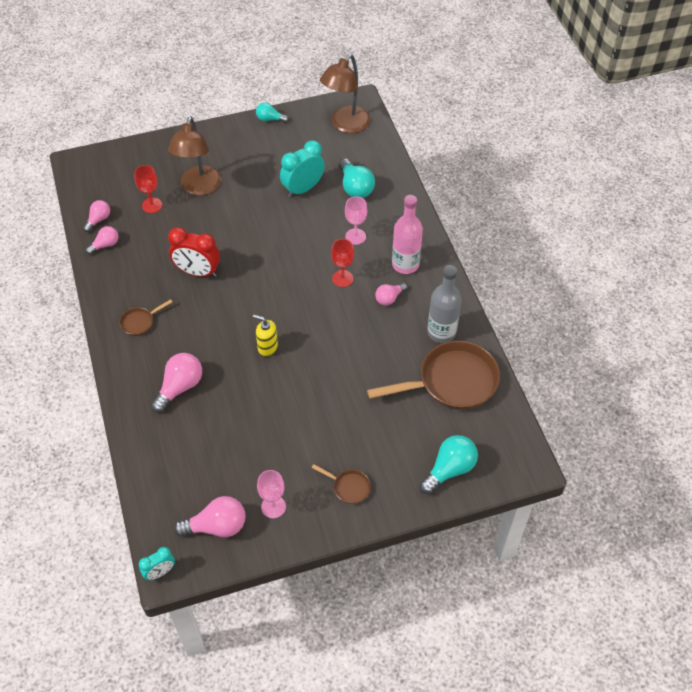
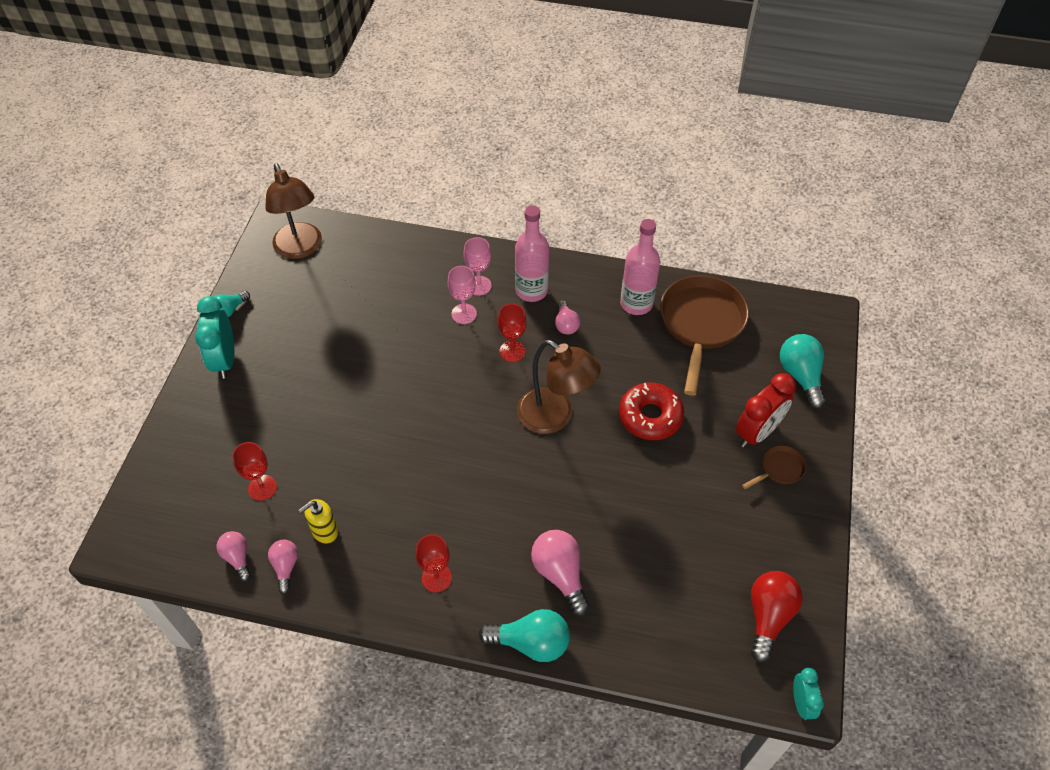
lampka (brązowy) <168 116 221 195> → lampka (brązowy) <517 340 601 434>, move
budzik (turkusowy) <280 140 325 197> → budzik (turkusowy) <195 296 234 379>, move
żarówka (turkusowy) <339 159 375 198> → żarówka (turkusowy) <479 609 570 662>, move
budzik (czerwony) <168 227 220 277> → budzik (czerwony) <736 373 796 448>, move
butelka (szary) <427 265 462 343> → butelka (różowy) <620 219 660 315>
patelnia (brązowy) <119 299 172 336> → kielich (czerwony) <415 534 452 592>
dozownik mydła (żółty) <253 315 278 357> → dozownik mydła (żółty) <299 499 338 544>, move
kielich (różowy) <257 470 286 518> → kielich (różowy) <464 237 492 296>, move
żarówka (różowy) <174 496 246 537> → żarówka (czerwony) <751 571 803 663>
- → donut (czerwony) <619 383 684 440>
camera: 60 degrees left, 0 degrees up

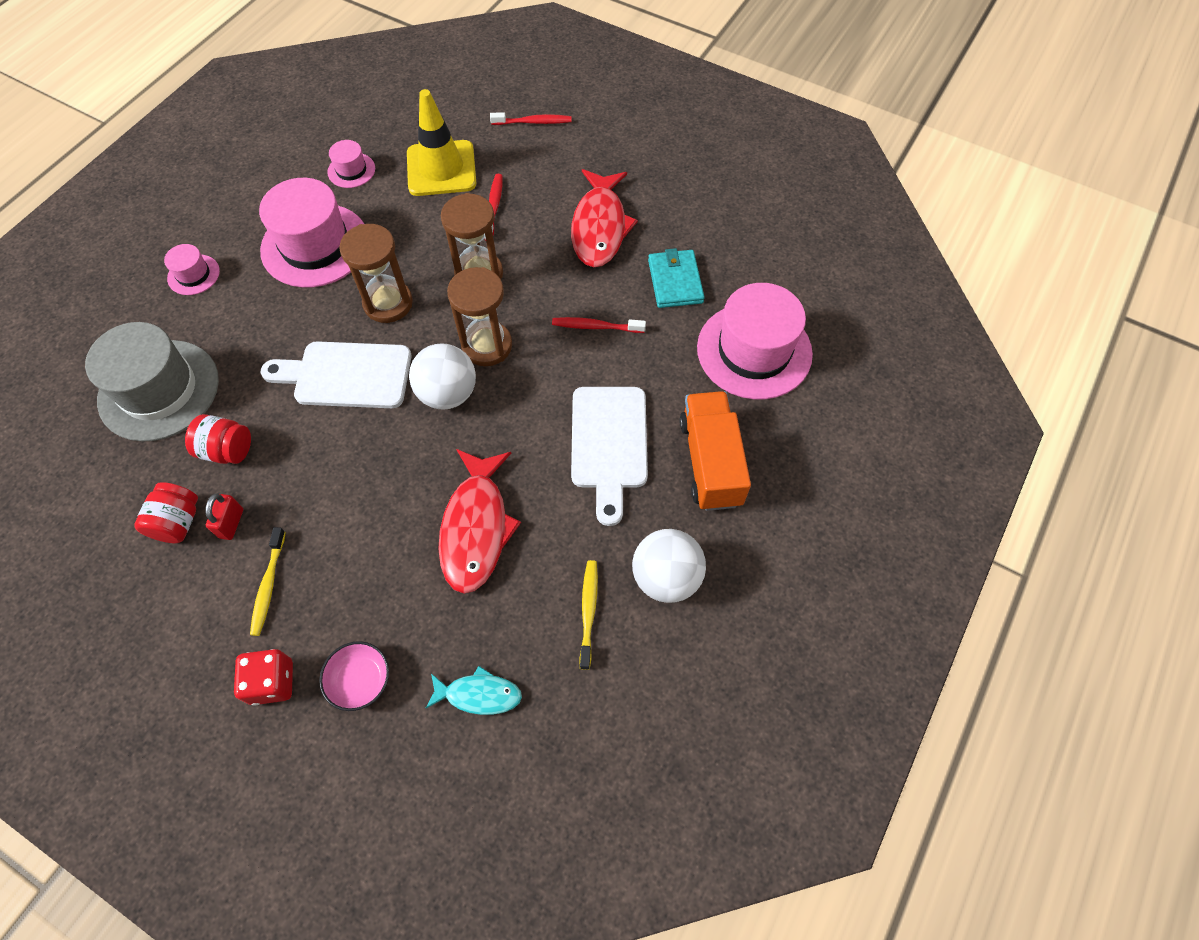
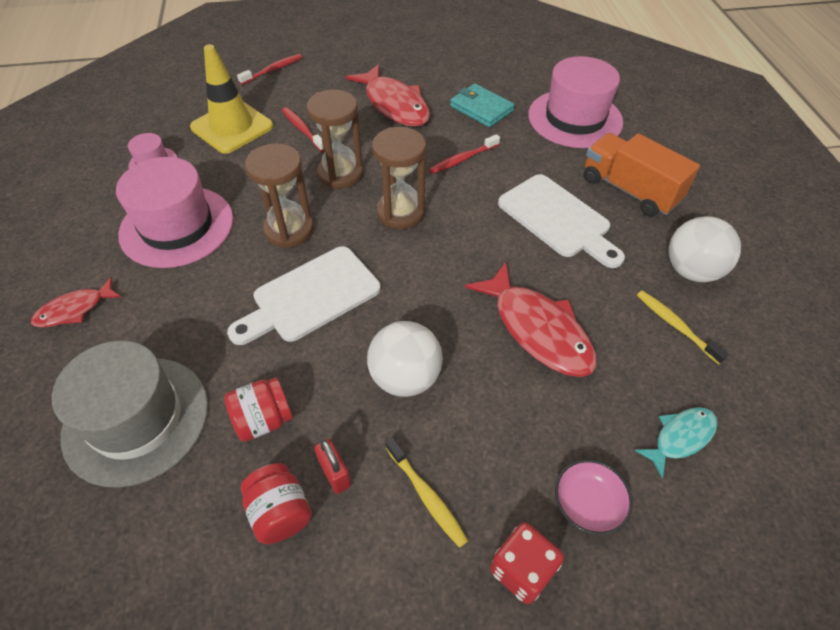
kapelusz (różowy) <164 244 220 295> → ryba (czerwony) <31 277 122 328>
piłka (biały) <409 343 476 410> → piłka (biały) <367 321 443 397>, move
camera: 40 degrees left, 10 degrees down

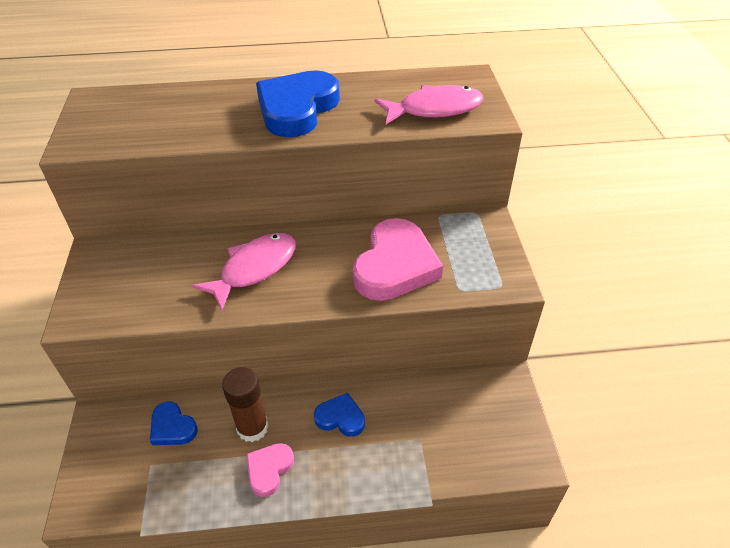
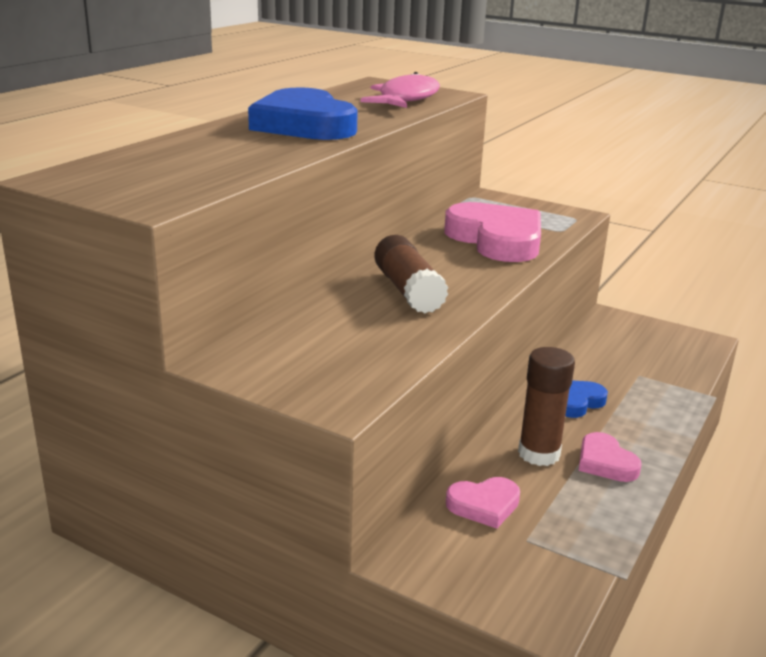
ryba (różowy) <192 233 296 310> → klej w sztyfcie (brązowy) <374 235 448 314>
serce (niebieski) <150 401 198 445> → serce (różowy) <446 477 520 529>
camera: 55 degrees left, 20 degrees down

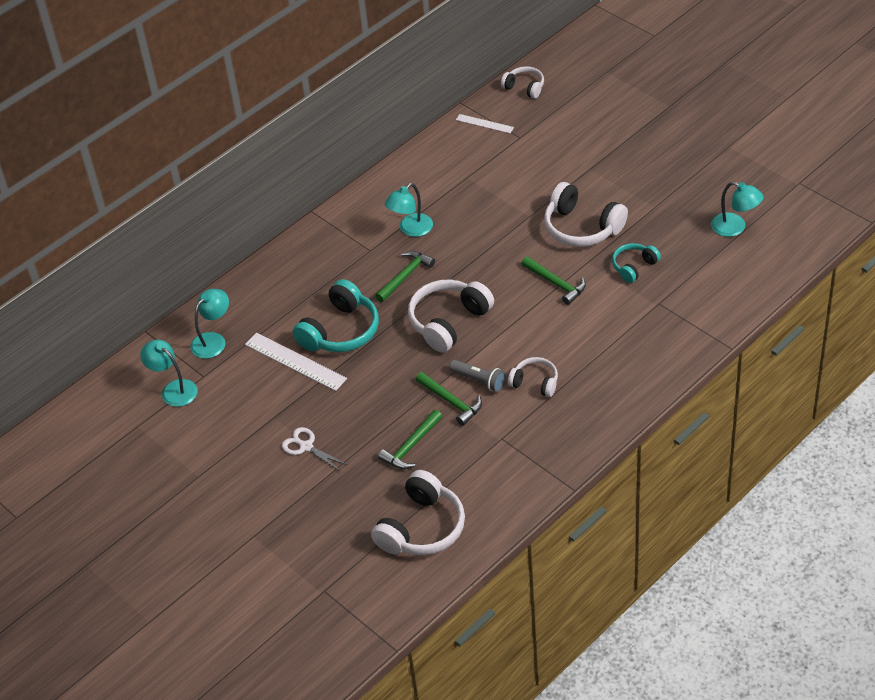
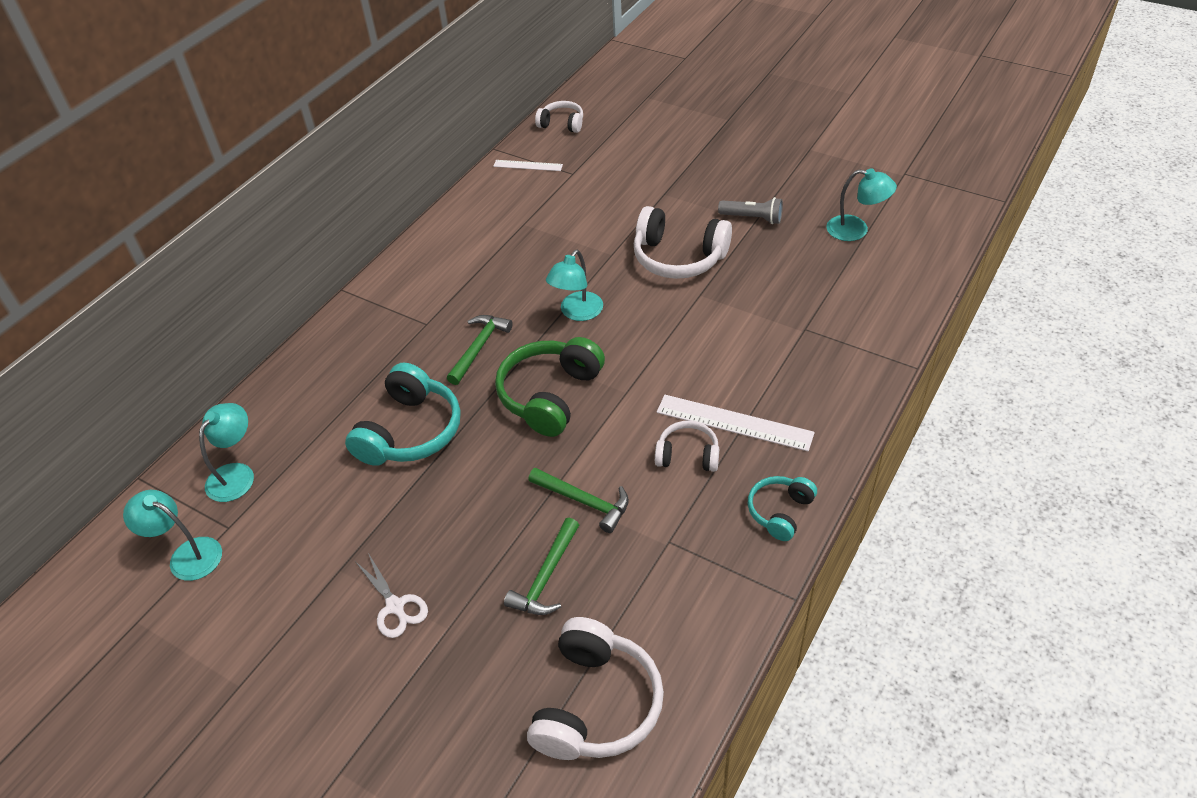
lampka (turkusowy) <385 183 433 237> → lampka (turkusowy) <546 250 603 321>, move
słuchawki (turkusowy) <612 243 661 283> → słuchawki (turkusowy) <748 476 817 541>, move
młotek (zielony) <521 256 586 305> → -
słuchawki (biały) <408 280 494 353> → słuchawki (zielony) <495 337 605 437>
linijka (biały) <245 333 347 391> → linijka (biały) <657 395 815 451>, move
latarka (szary) <449 360 506 392> → latarka (szary) <718 197 783 224>, move
nożyczki (biały) <282 427 347 472> → nożyczki (biały) <355 553 428 638>, 150 degrees counterclockwise
camera: 15 degrees left, 0 degrees up

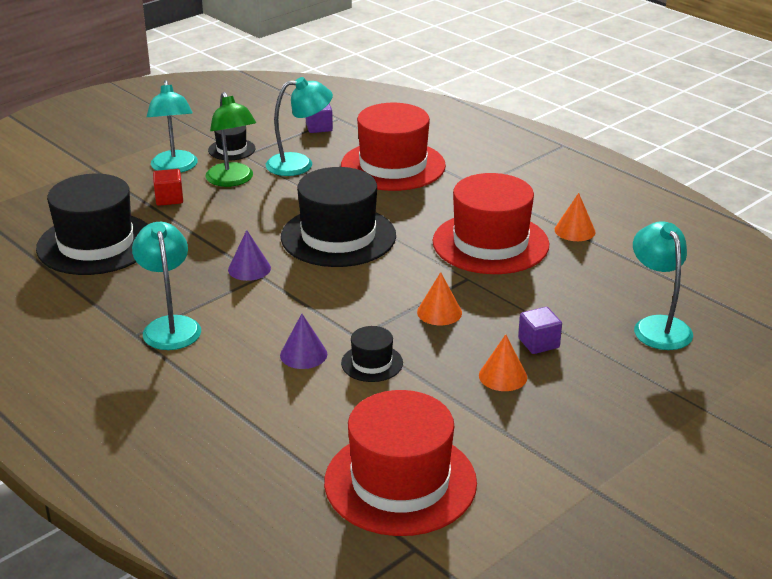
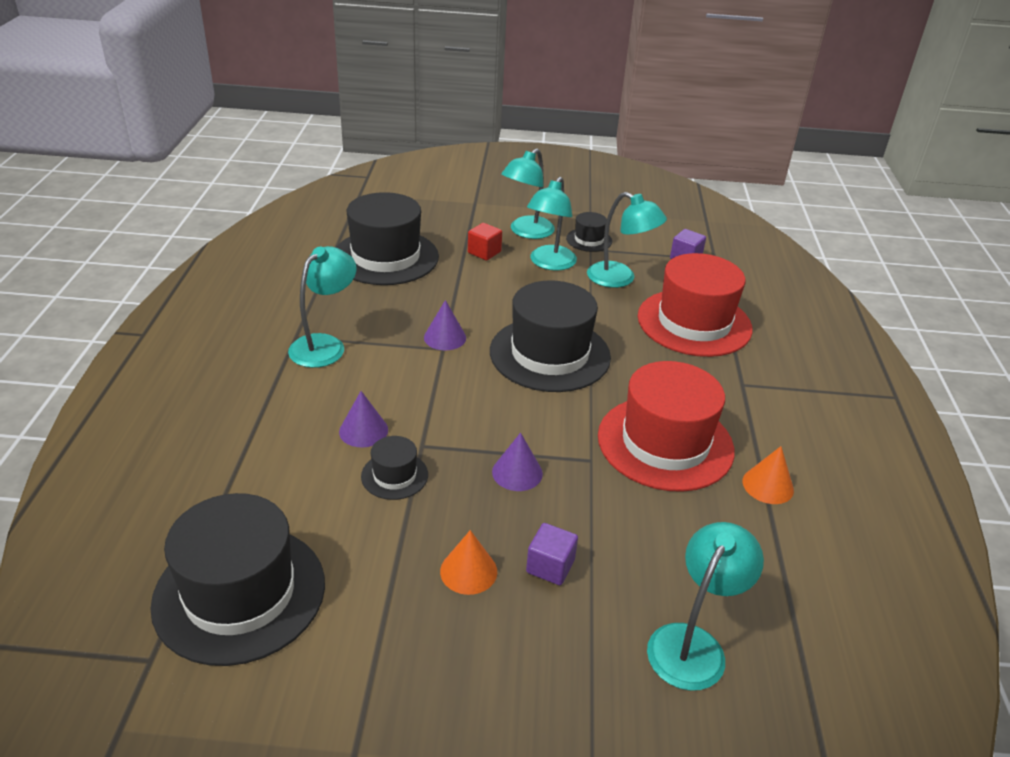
lampka (zielony) <205 92 256 187> → lampka (turkusowy) <527 177 577 271>
stożek (pomarańczowy) <417 272 462 325> → stożek (fioletowy) <492 432 543 491>
kapelusz (czerwony) <324 390 477 536> → kapelusz (czarny) <150 493 325 666>
camera: 45 degrees right, 5 degrees up

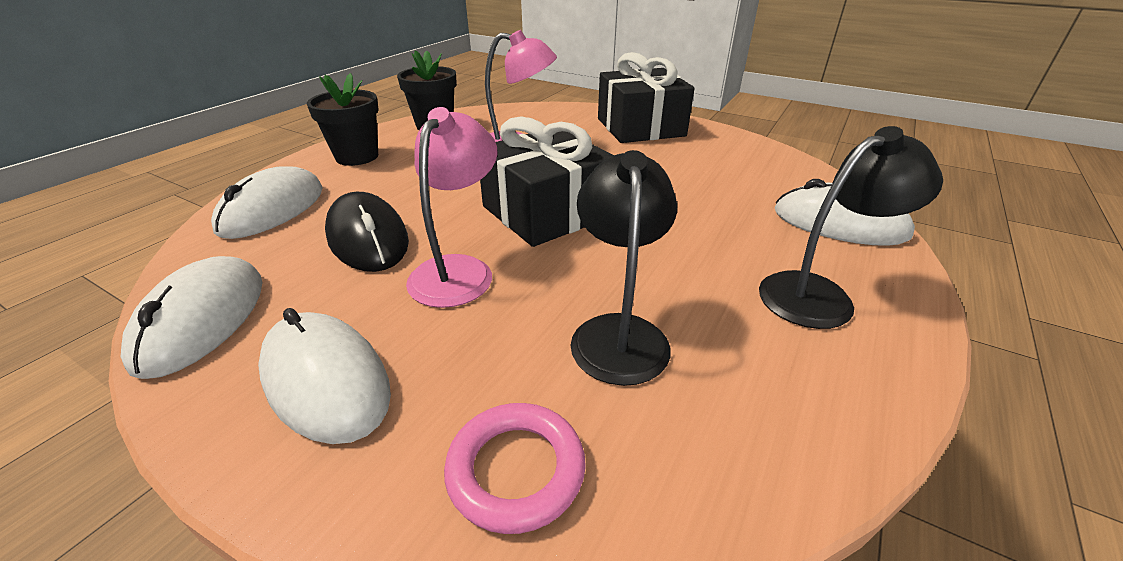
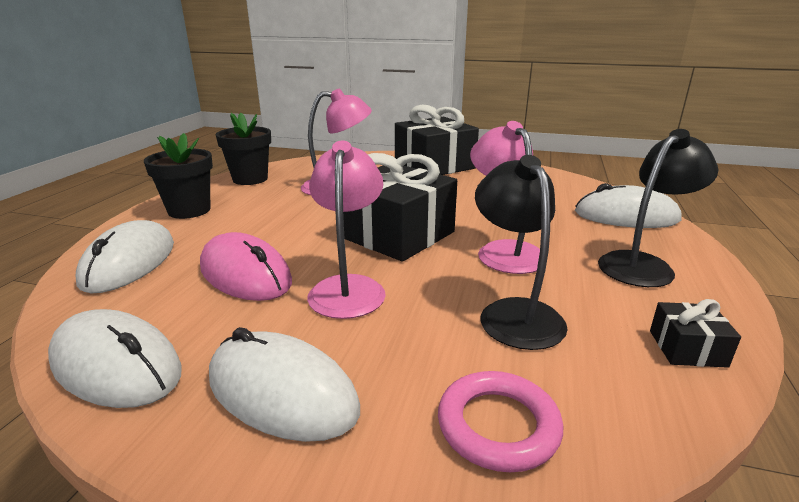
myszka (czarny) <325 192 409 272> → myszka (różowy) <200 232 292 301>
myszka (biały) <121 256 262 379> → myszka (biały) <48 309 182 408>, 45 degrees counterclockwise
- → lampka (różowy) <470 121 540 274>
- → prezent (czarny) <650 299 741 368>
camera: 15 degrees left, 10 degrees down

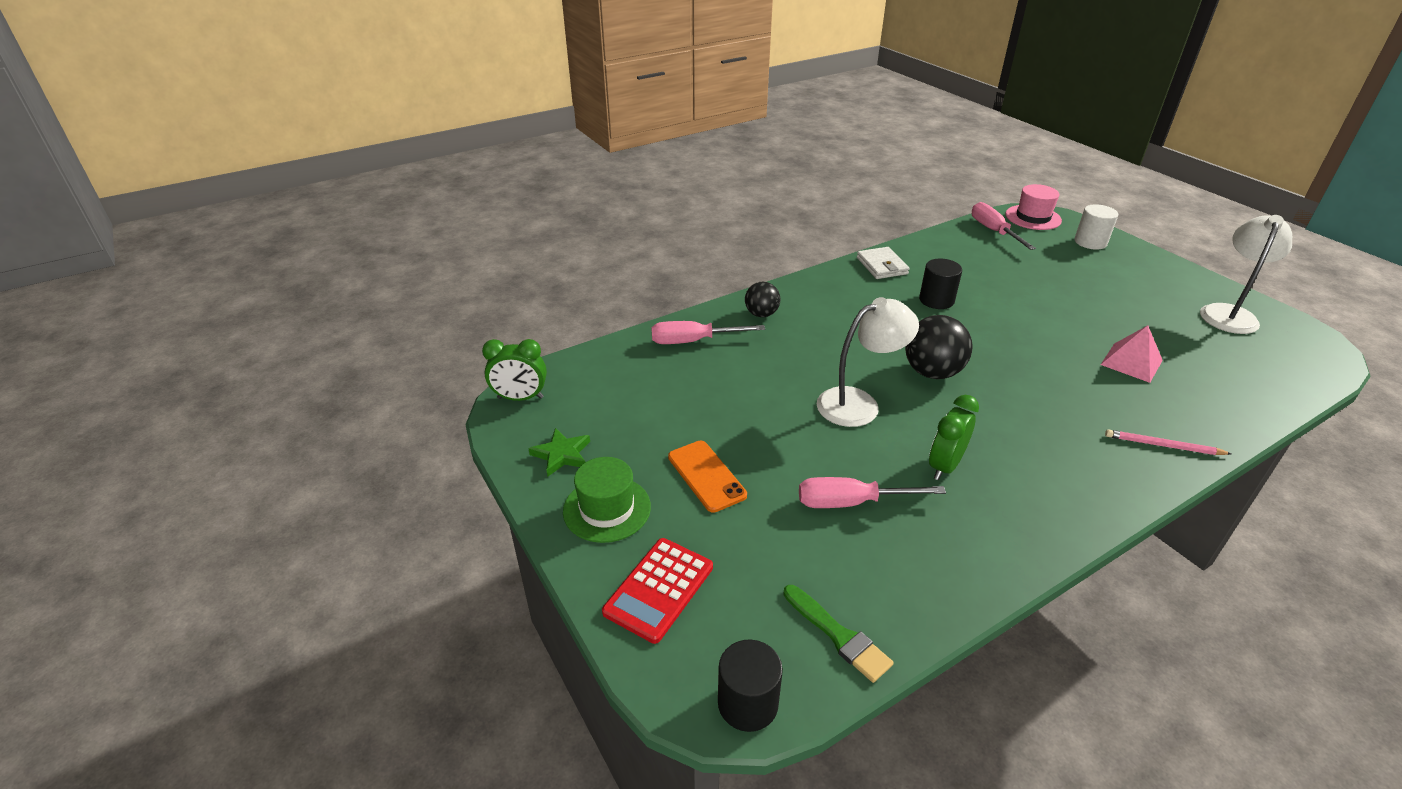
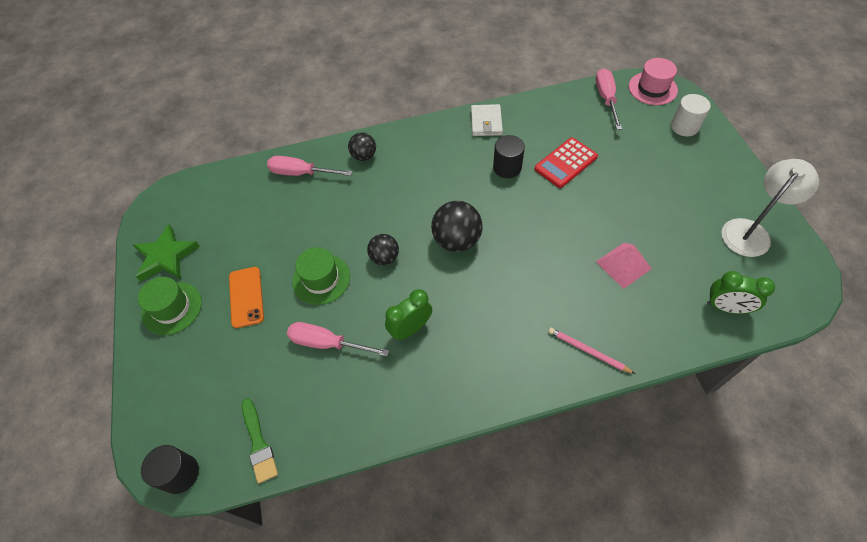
lampka (biały) <817 297 919 427> → piłka (czarny) <367 234 399 265>
budzik (zielony) <482 339 547 401> → budzik (zielony) <707 271 775 314>, move
gwiazda (zielony) <528 428 590 476> → gwiazda (zielony) <133 225 200 282>, x1.52
kalkulator (czerwony) <602 538 713 644> → kalkulator (czerwony) <534 138 598 188>, move
- → kapelusz (zielony) <292 247 350 305>
camera: 20 degrees right, 20 degrees up

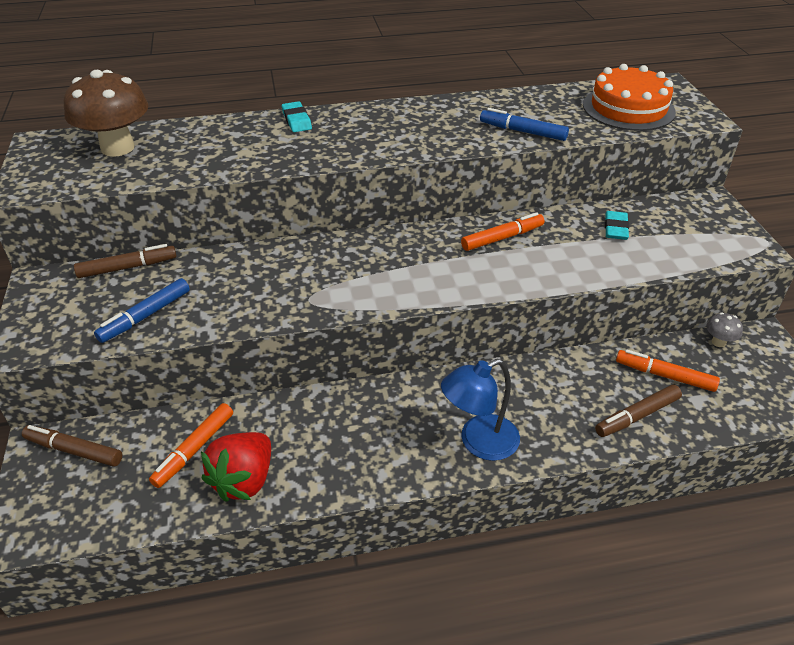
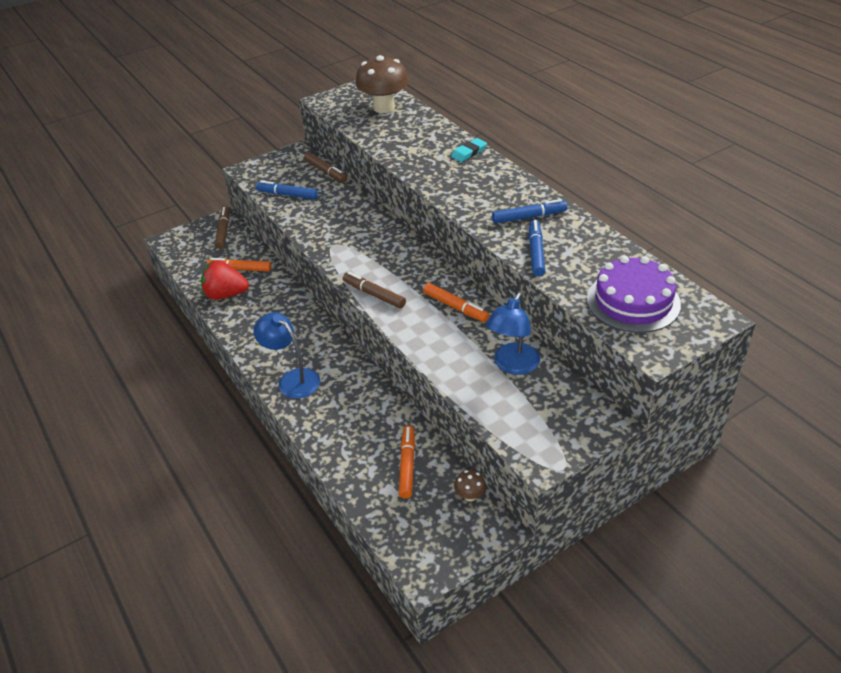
tort (pomarańczowy) <583 64 676 131> → tort (fioletowy) <587 256 681 333>
gumka do mazania (turkusowy) <605 211 629 240> → lampka (niebieski) <486 293 540 375>
grzyb (szary) <706 312 743 347> → grzyb (brązowy) <454 470 486 502>
flamaster (brązowy) <595 385 682 437> → flamaster (brązowy) <343 272 406 308>, move
- → flamaster (niebieski) <492 199 567 223>
camera: 70 degrees right, 0 degrees up

